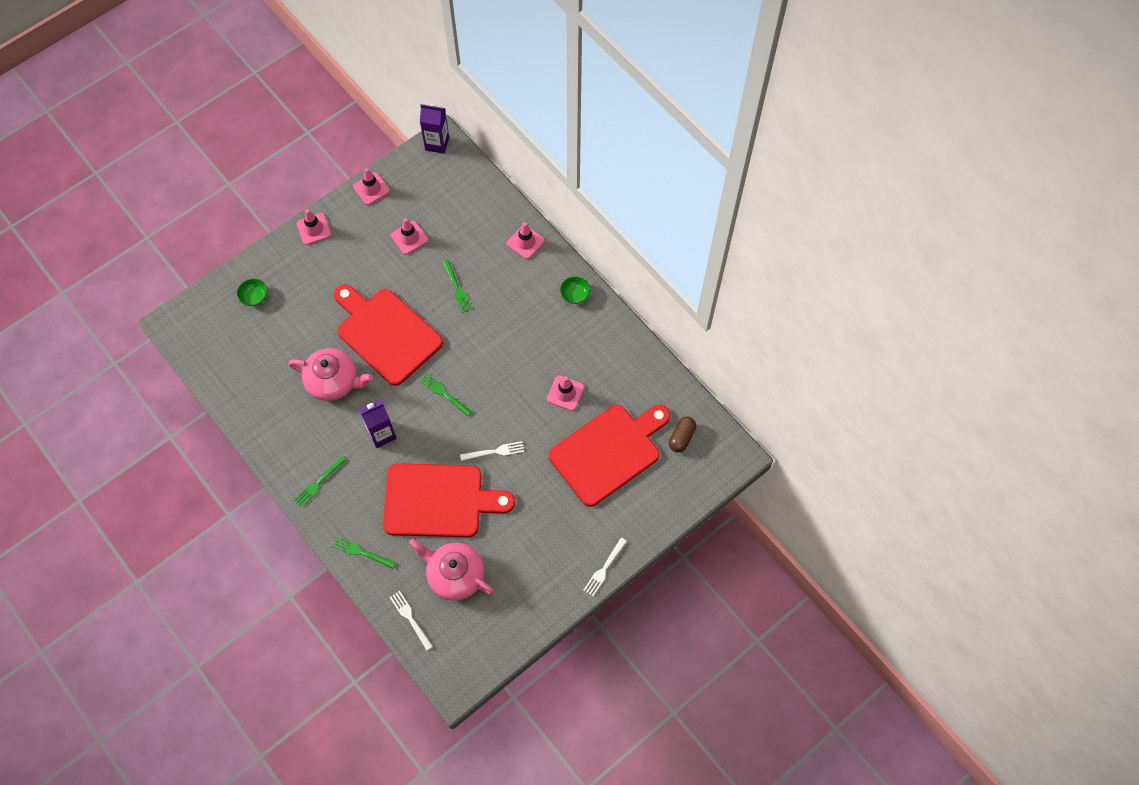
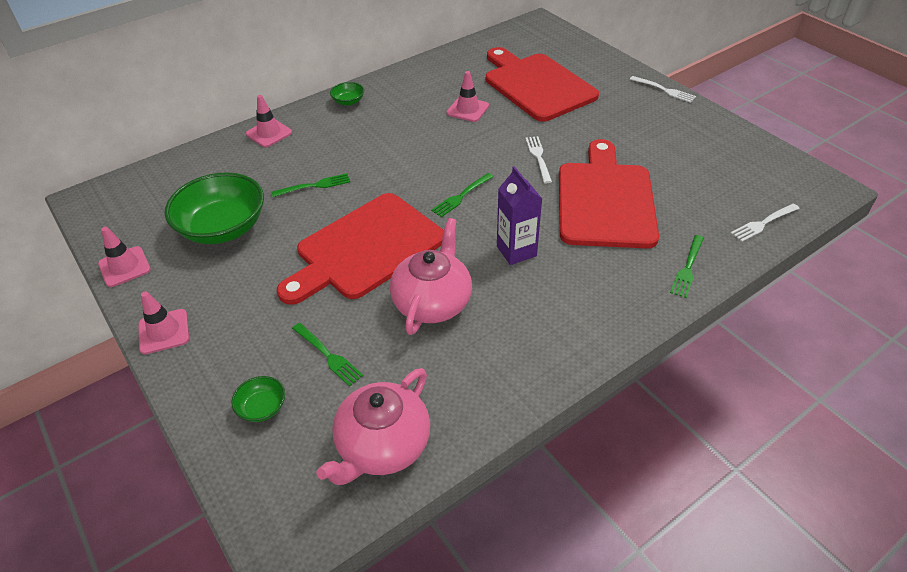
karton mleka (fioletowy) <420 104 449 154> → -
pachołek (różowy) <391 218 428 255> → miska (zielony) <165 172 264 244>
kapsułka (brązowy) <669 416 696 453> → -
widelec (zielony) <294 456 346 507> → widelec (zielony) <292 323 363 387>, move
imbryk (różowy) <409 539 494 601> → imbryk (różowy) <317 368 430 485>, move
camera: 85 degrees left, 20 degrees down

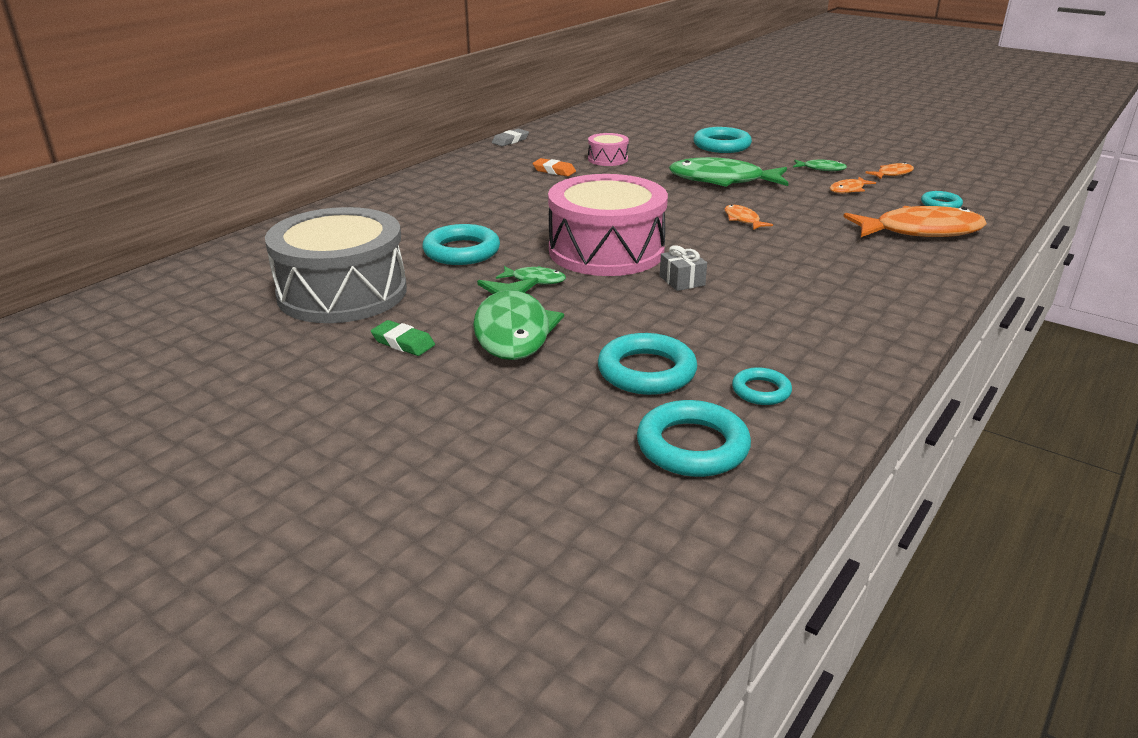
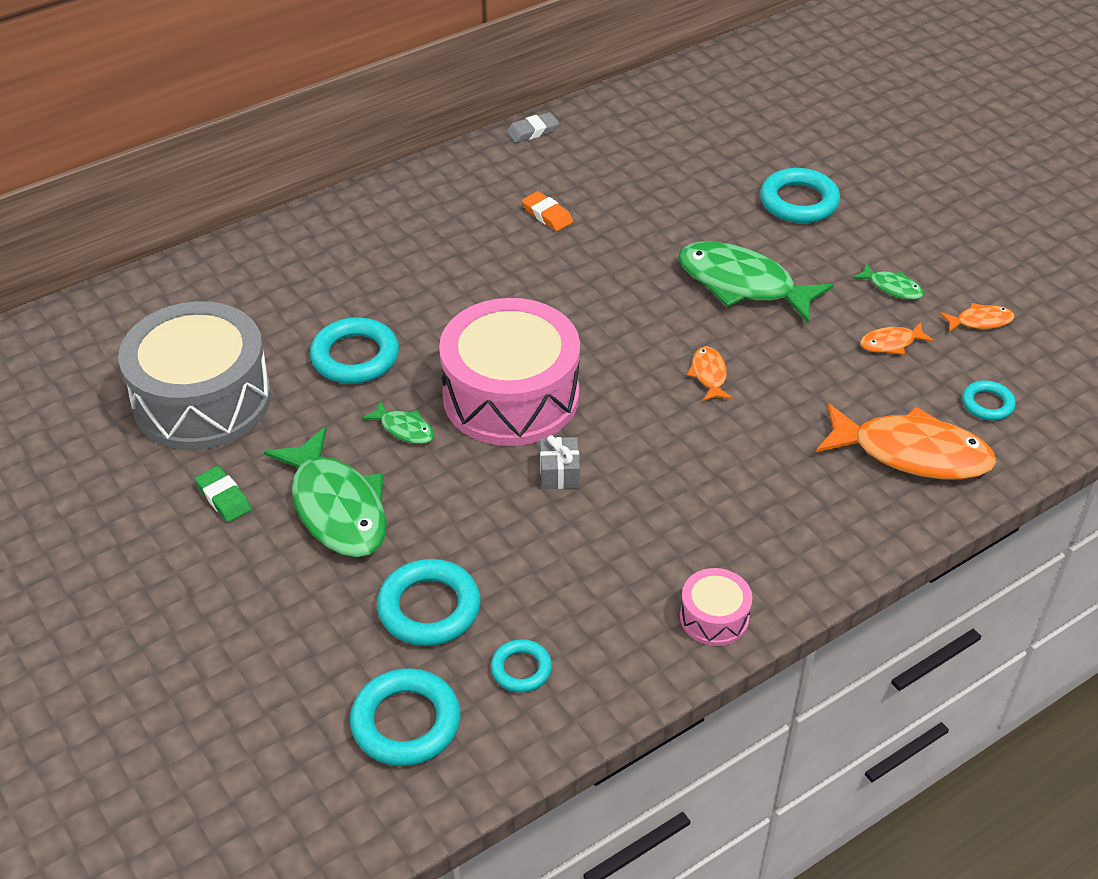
bęben (różowy) <588 133 629 166> → bęben (różowy) <680 568 753 646>, move
ryba (zielony) <473 277 564 360> → ryba (zielony) <264 427 387 558>, 45 degrees counterclockwise
camera: 20 degrees right, 15 degrees up

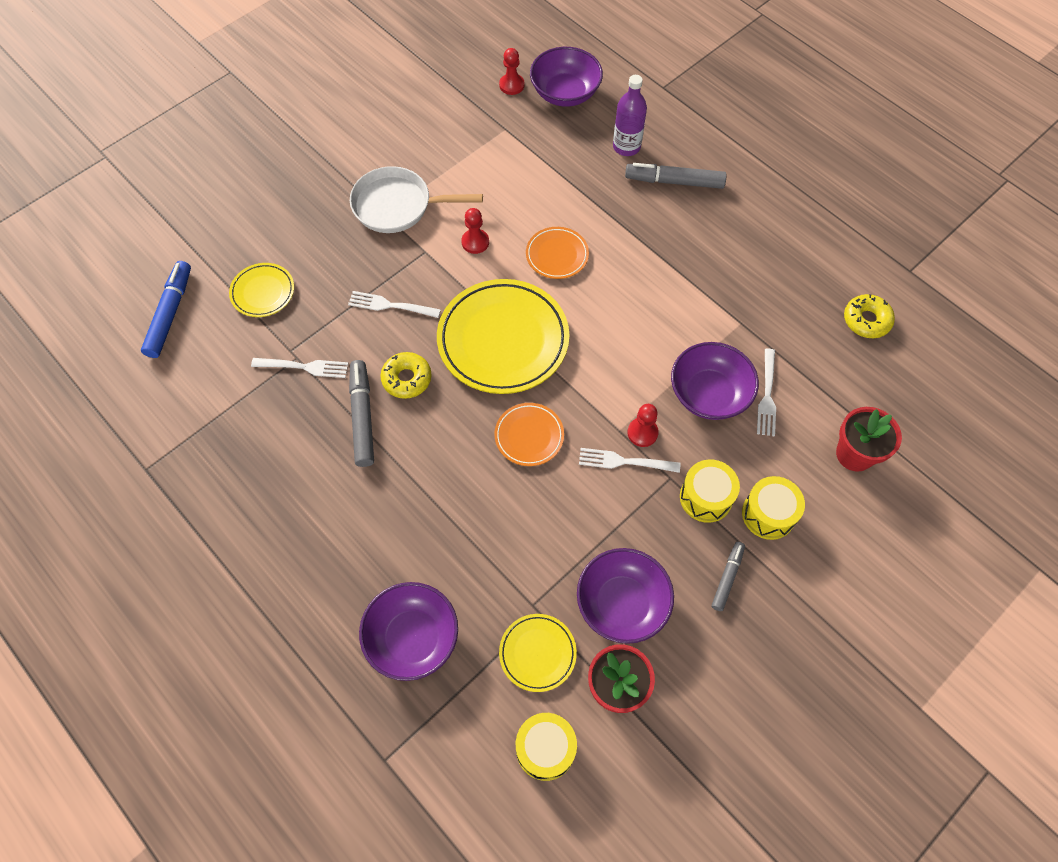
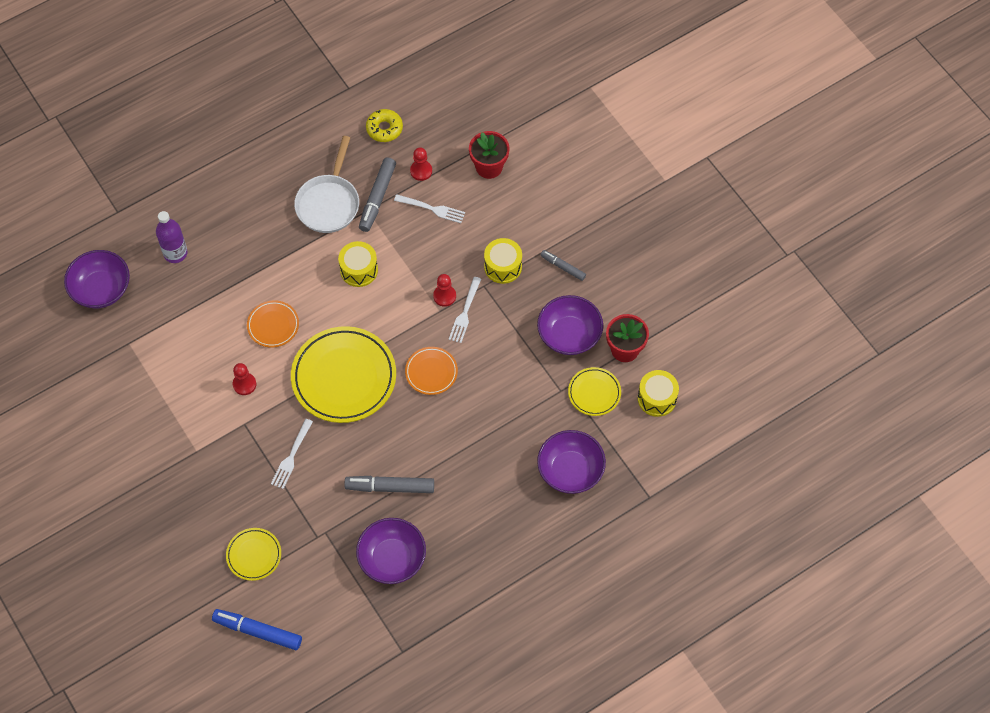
pionek (czerwony) <499 48 524 95> → pionek (czerwony) <410 148 432 181>, move
flamaster (szary) <625 163 727 189> → flamaster (szary) <359 157 396 232>, move
patelnia (biały) <350 166 483 233> → patelnia (biały) <294 136 359 233>, move
miska (fioletowy) <671 342 759 420> → miska (fioletowy) <356 518 426 584>, move
donut (żółty) <380 352 432 399> → -
widelec (biały) <251 358 348 378> → -
bęben (żółty) <742 476 805 540> → bęben (żółty) <338 241 378 287>, move
camera: 80 degrees left, 0 degrees up

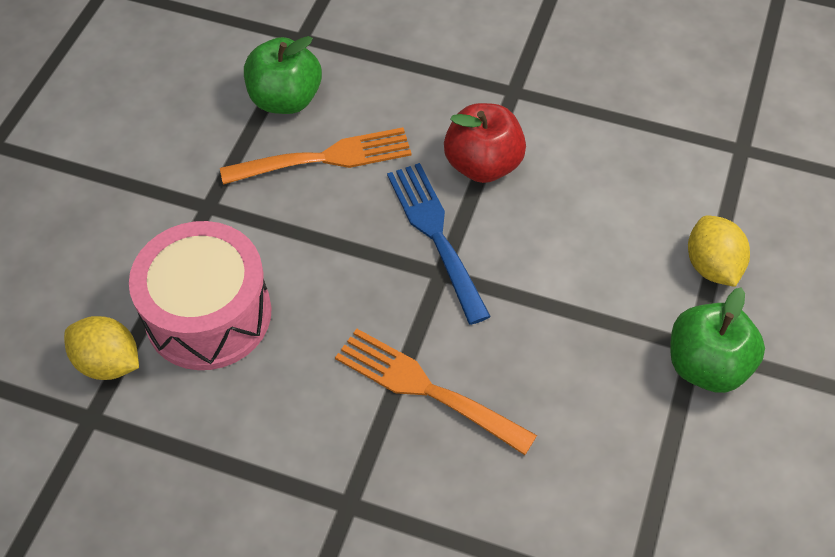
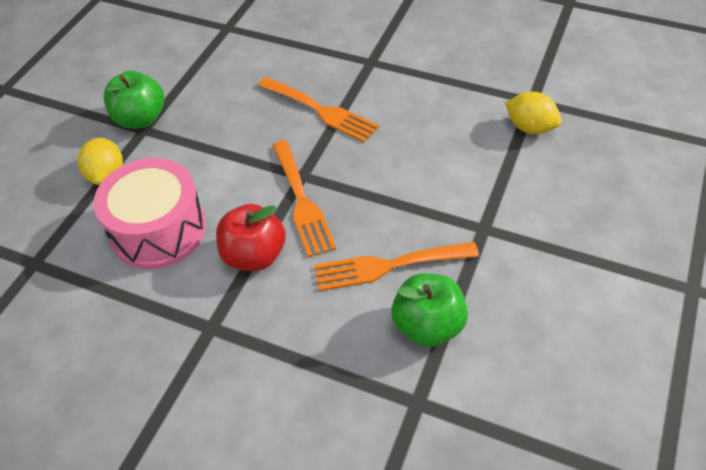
widelec (niebieski) <387 163 491 325> → widelec (pomarańczowy) <272 140 336 258>
bęben (różowy) <129 221 271 370> → bęben (różowy) <93 158 206 269>, move
camera: 175 degrees left, 5 degrees down

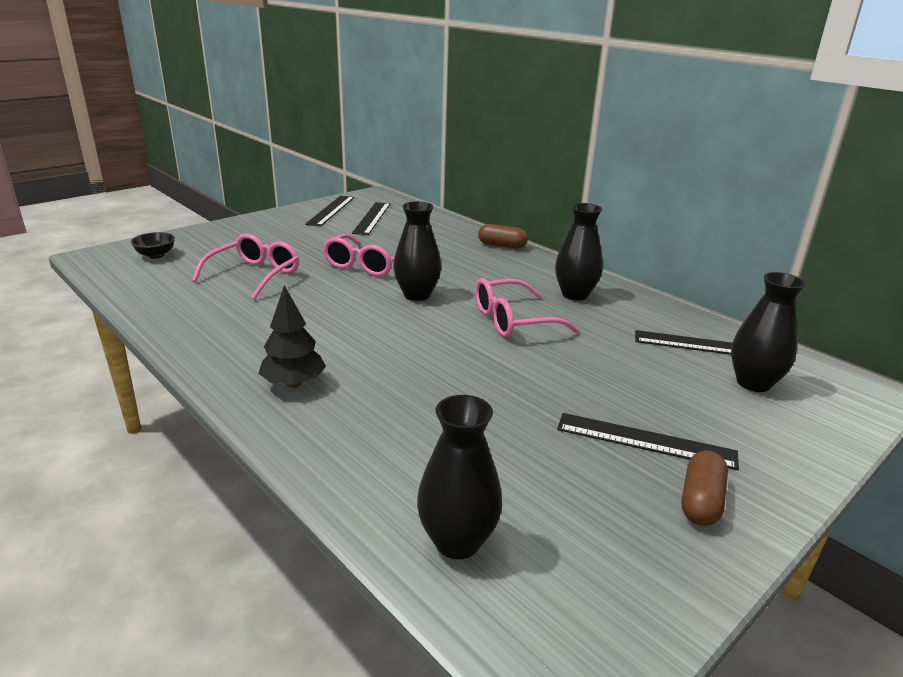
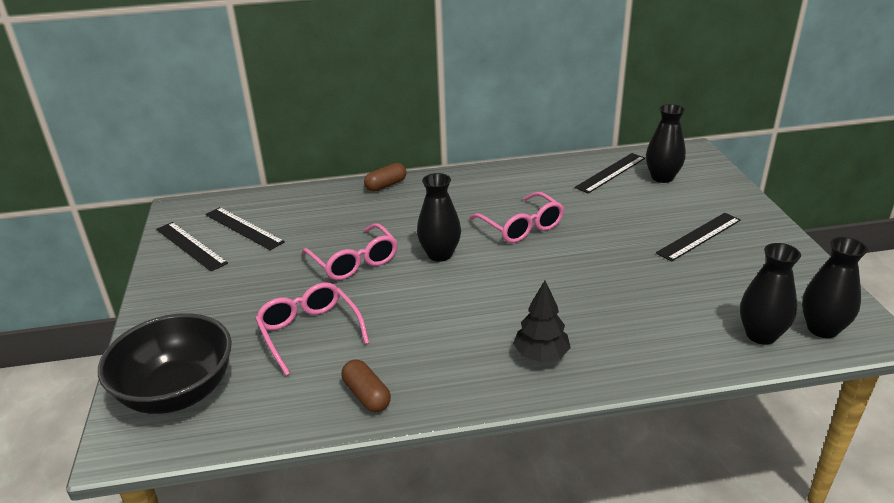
wazon (czarny) <555 203 603 300> → wazon (czarny) <802 237 868 338>, move
miska (czarny) <131 232 175 259> → miska (czarny) <98 313 232 414>, x2.40
okulary (różowy) <475 278 579 338> → okulary (różowy) <469 192 564 243>, 45 degrees counterclockwise
kapsułka (brązowy) <682 450 728 526> → kapsułka (brązowy) <342 359 391 412>, move
camera: 55 degrees left, 5 degrees up

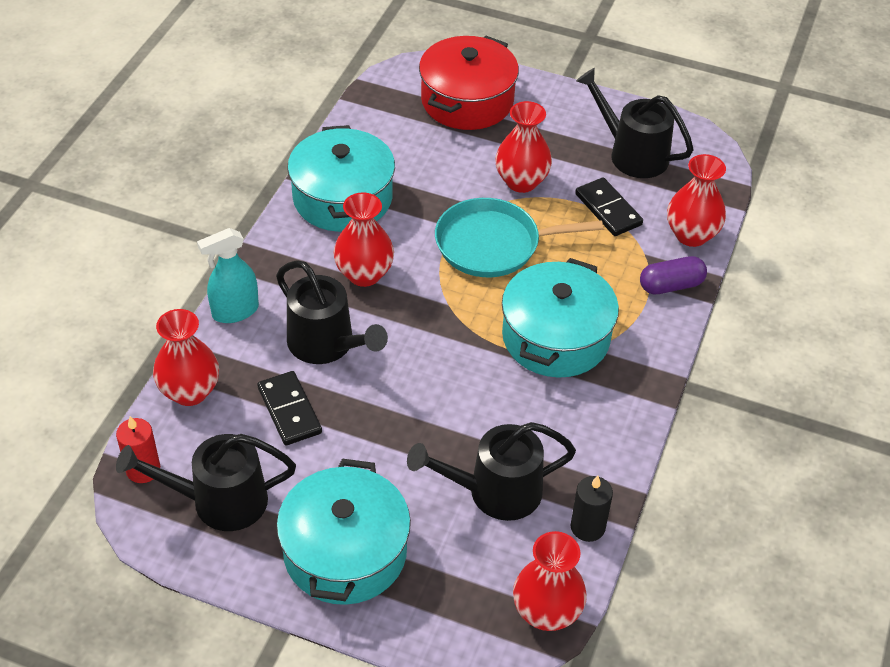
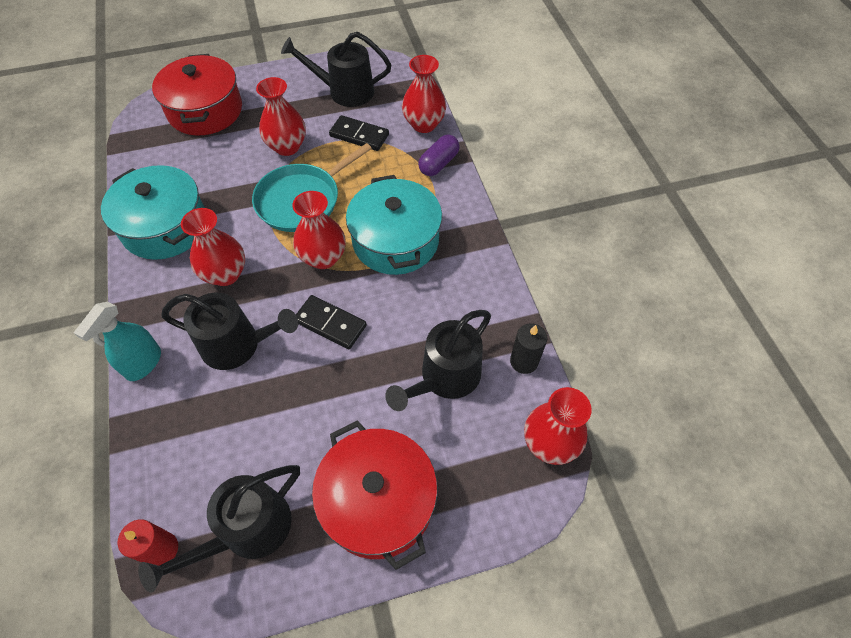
wazon (czerwony) <153 309 219 406> → wazon (czerwony) <292 191 346 269>, move
kostka domina (czarny) <257 371 322 445> → kostka domina (czarny) <296 295 367 349>, move
garnek (turkusowy) <276 459 411 605> → garnek (czerwony) <312 420 438 570>
camera: 35 degrees left, 10 degrees up

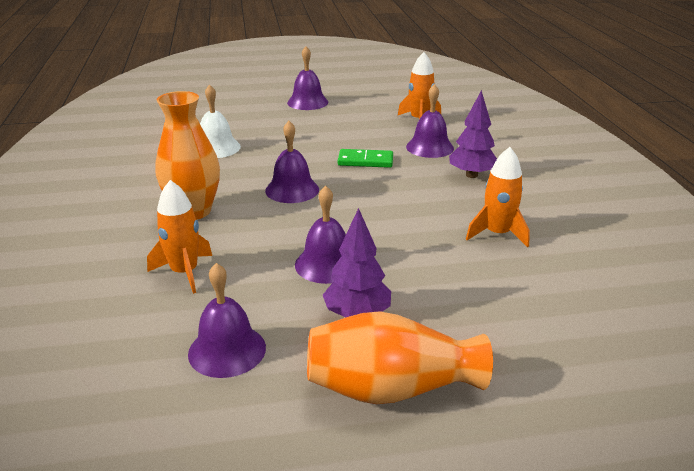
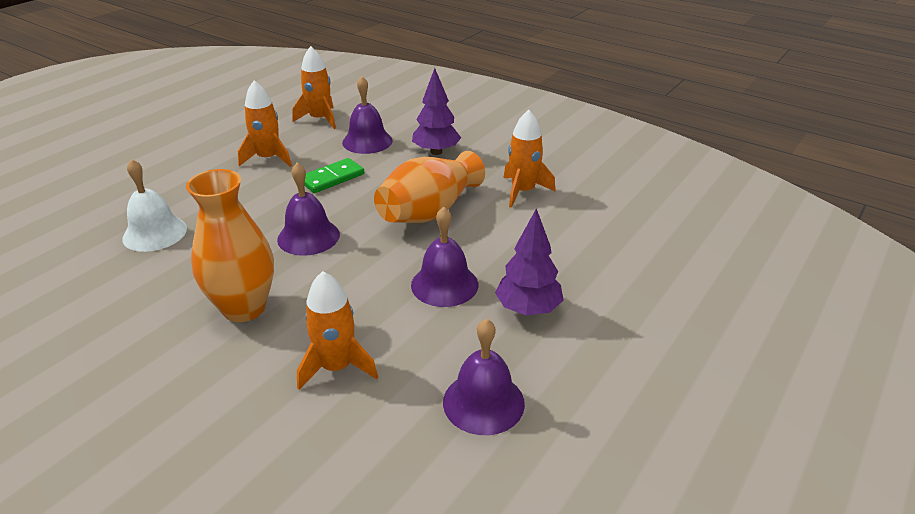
dzwonek (fioletowy) <287 46 328 110> → -
wazon (pomarańczowy) <307 311 493 404> → wazon (pomarańczowy) <374 151 485 223>, move
- → rakieta (pomarańczowy) <238 80 292 167>
camera: 45 degrees left, 5 degrees up

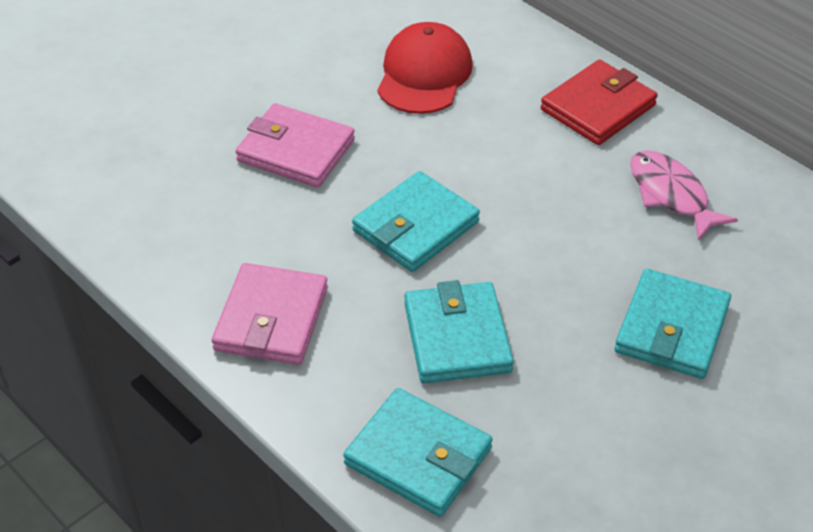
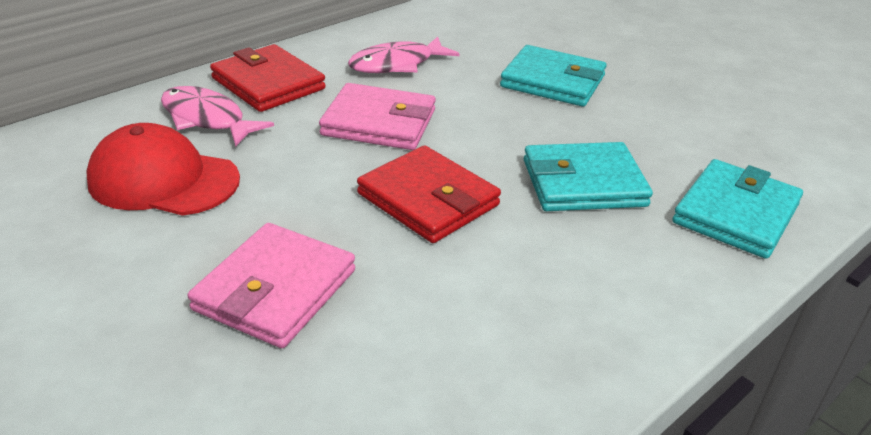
portfel (turkusowy) <352 171 480 272> → portfel (czerwony) <357 145 501 243>
portfel (różowy) <212 263 328 365> → portfel (różowy) <319 83 436 150>, move
- → ryba (różowy) <161 86 274 147>
camera: 90 degrees left, 10 degrees down

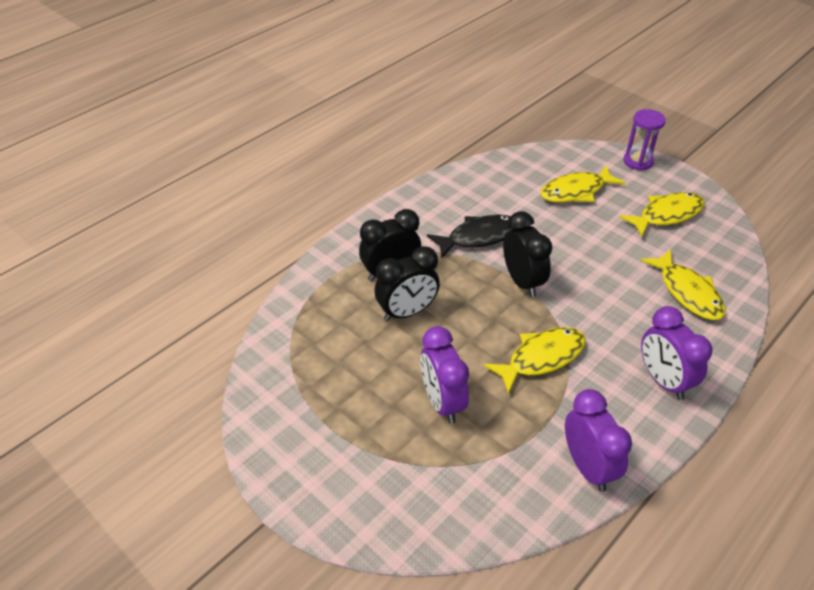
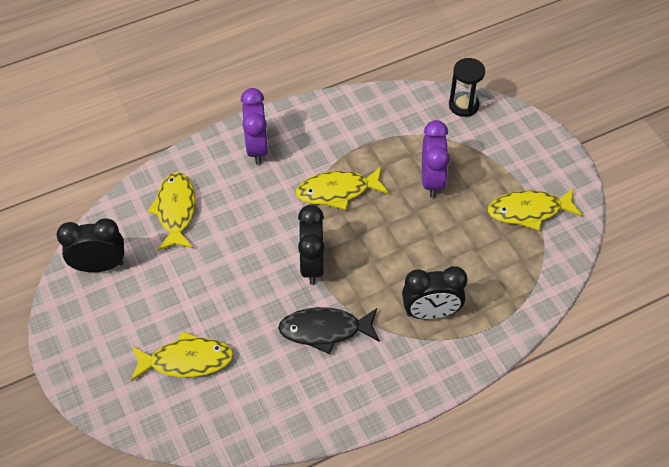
klepsydra (fioletowy) <623 109 666 171> → -
ryba (żółty) <619 192 704 237> → ryba (żółty) <488 188 583 231>, move
budzik (czarny) <375 246 440 321> → budzik (czarny) <56 218 124 272>, move
budzik (fioletowy) <565 389 632 492> → -
- → klepsydra (czarny) <449 58 485 117>
camera: 160 degrees left, 10 degrees up

